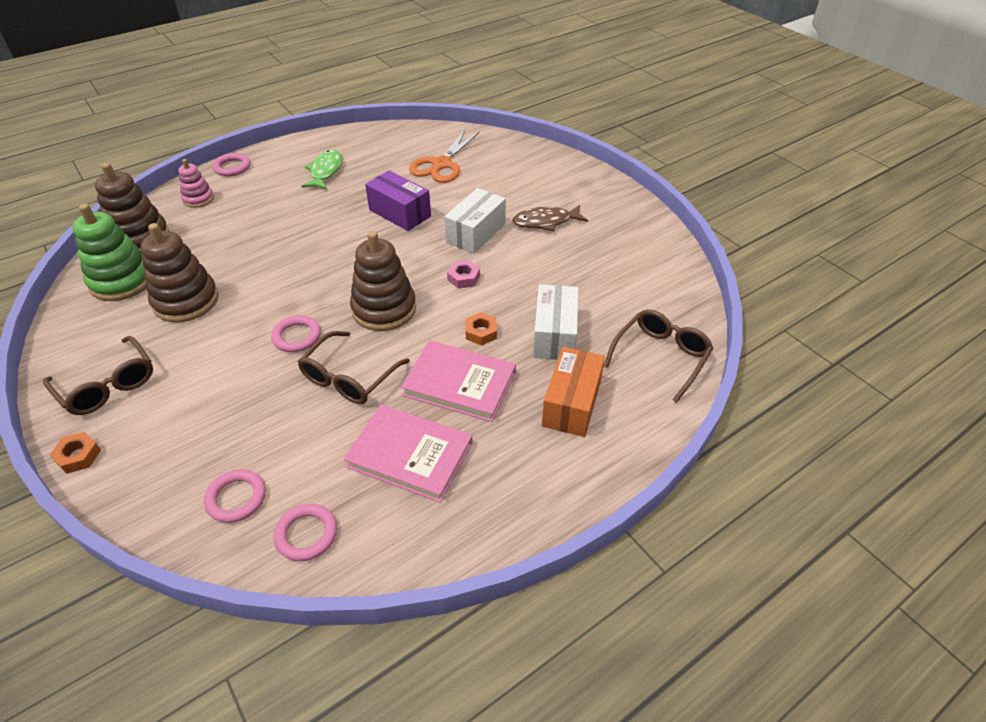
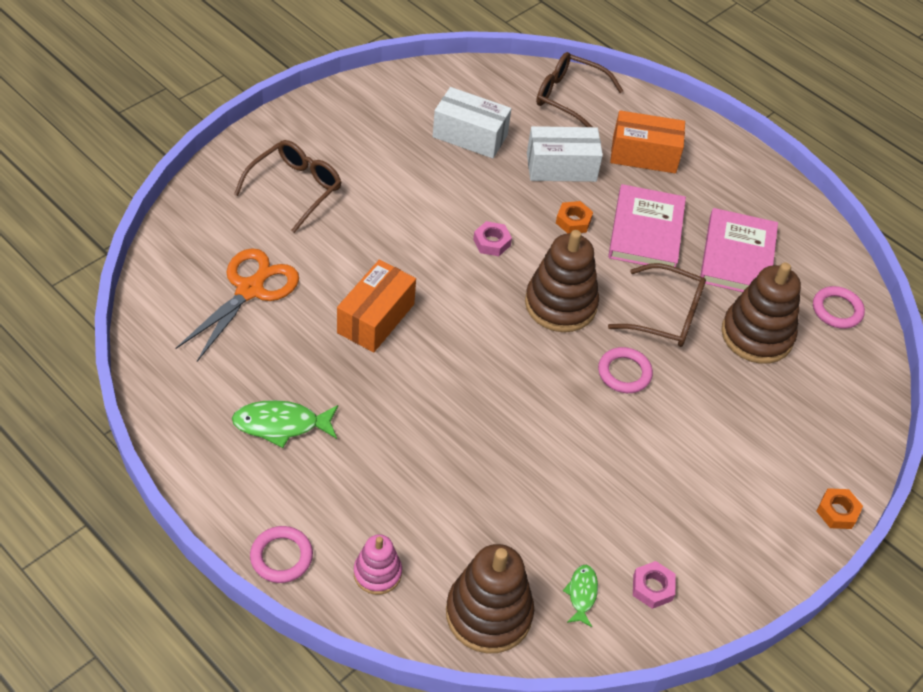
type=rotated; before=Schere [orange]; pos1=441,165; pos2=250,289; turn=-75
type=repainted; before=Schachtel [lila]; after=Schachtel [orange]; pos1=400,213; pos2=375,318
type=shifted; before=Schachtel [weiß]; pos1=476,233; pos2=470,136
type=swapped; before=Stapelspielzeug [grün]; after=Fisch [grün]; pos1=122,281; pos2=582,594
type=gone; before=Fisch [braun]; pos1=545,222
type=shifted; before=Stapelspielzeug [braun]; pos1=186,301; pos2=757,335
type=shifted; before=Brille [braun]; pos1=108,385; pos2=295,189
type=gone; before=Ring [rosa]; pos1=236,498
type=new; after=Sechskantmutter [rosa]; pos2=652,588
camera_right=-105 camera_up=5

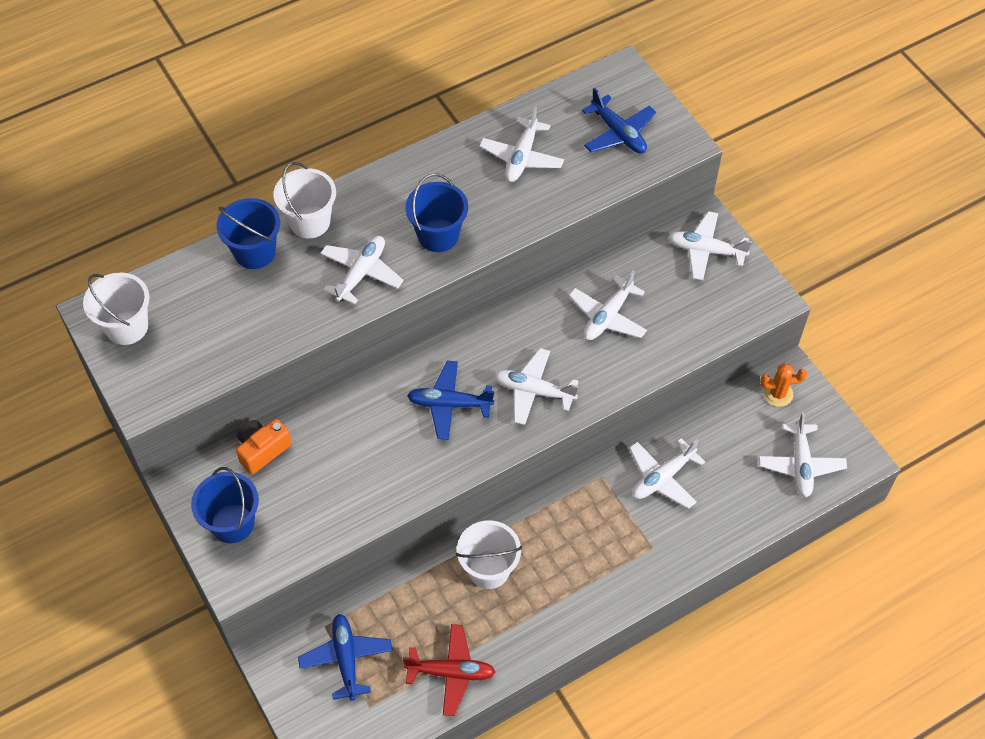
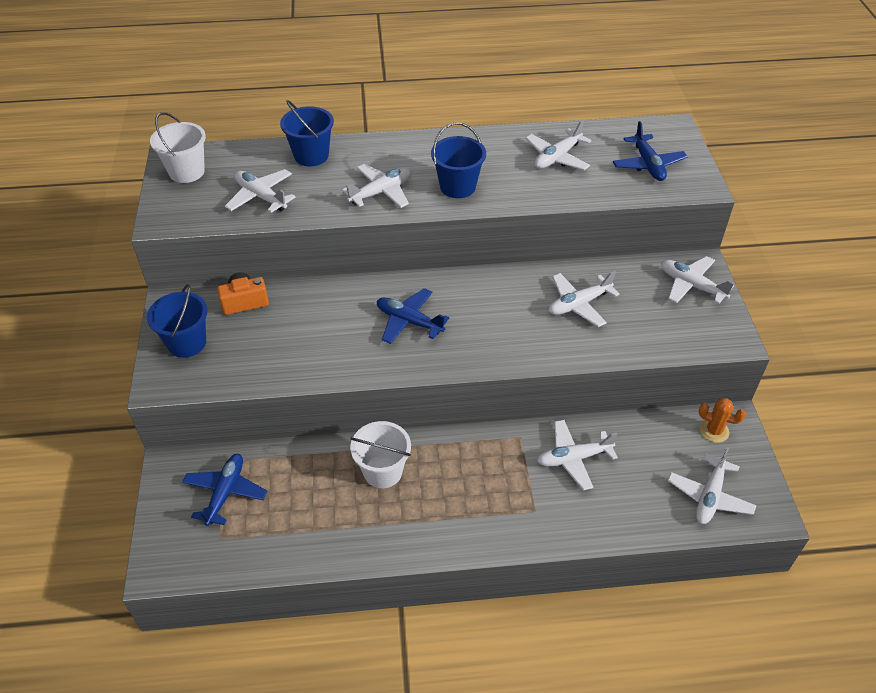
type=gone; before=Eimer [weiß]; pos1=309,222
type=shifted; before=Flugzeug [weiß]; pos1=534,391; pos2=261,197
type=gone; before=Flugzeug [rot]; pos1=451,672
camera_right=25 camera_up=-10

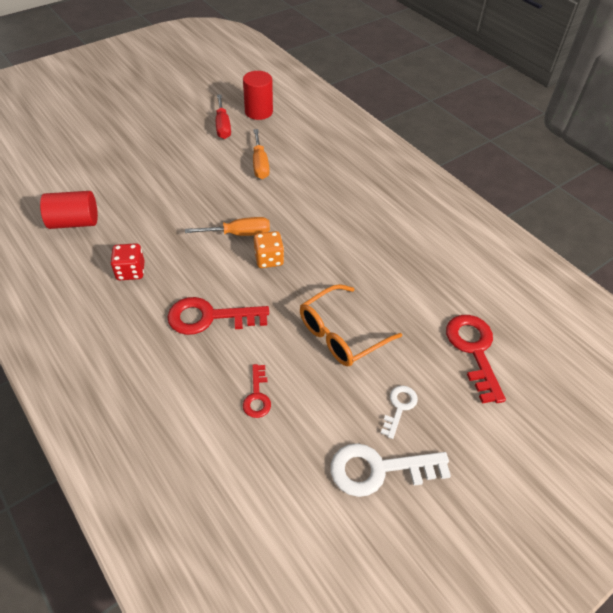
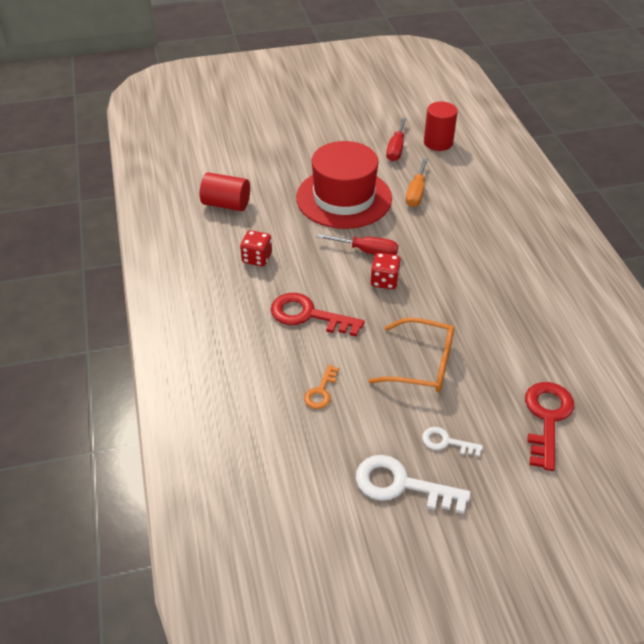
type=repainted; before=Schraubenzieher [orange]; after=Schraubenzieher [rot]; pos1=239,234; pos2=367,251
type=repainted; before=Spielwürfel [orange]; after=Spielwürfel [rot]; pos1=269,259; pos2=384,281
type=rotated; before=Brille [orange]; pos1=341,334; pos2=422,364; turn=-150
type=repainted; before=Schlüssel [rot]; after=Schlüssel [orange]; pos1=257,396; pos2=321,391
type=rotated; before=Schlüssel [weiß]; pos1=399,407; pos2=446,442; turn=-120
type=new; after=Hut [rot]; pos2=344,198
camera_right=25 camera_up=-5

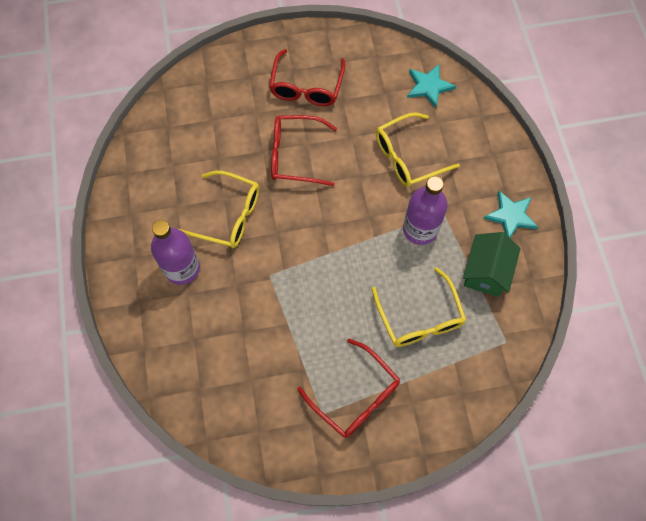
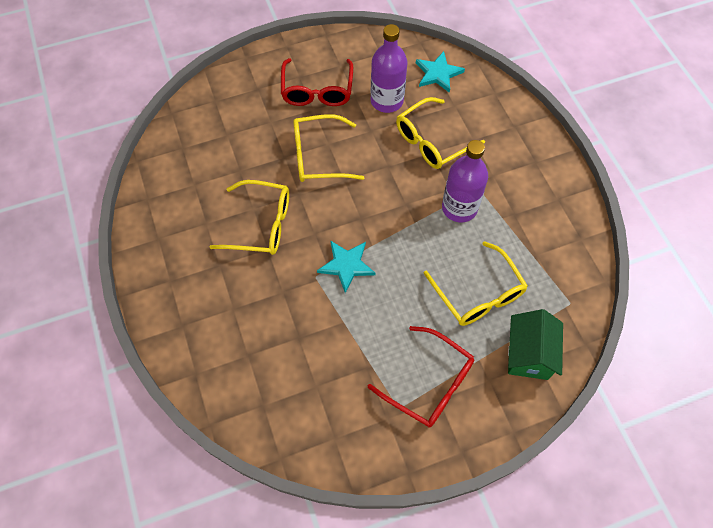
type=repainted; before=Brille [rot]; after=Brille [gelb]; pos1=295,155; pos2=319,156
type=shifted; before=Stern [türkis]; pos1=511,216; pos2=346,265
type=shifted; before=Flasche [lila]; pos1=182,268; pos2=387,101
type=shifted; before=Haus [grün]; pos1=486,272; pos2=528,354
camera_right=-10 camera_up=-5

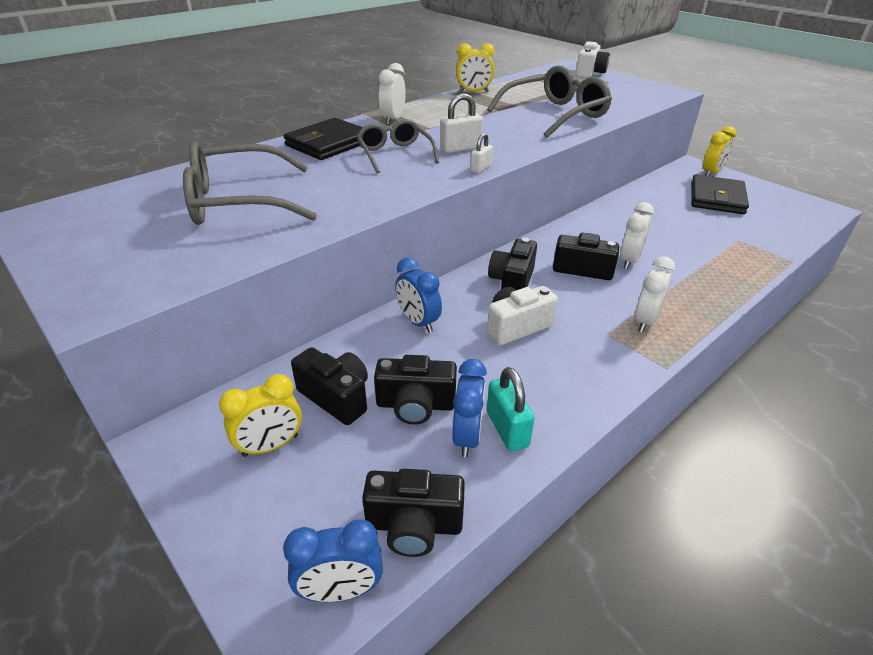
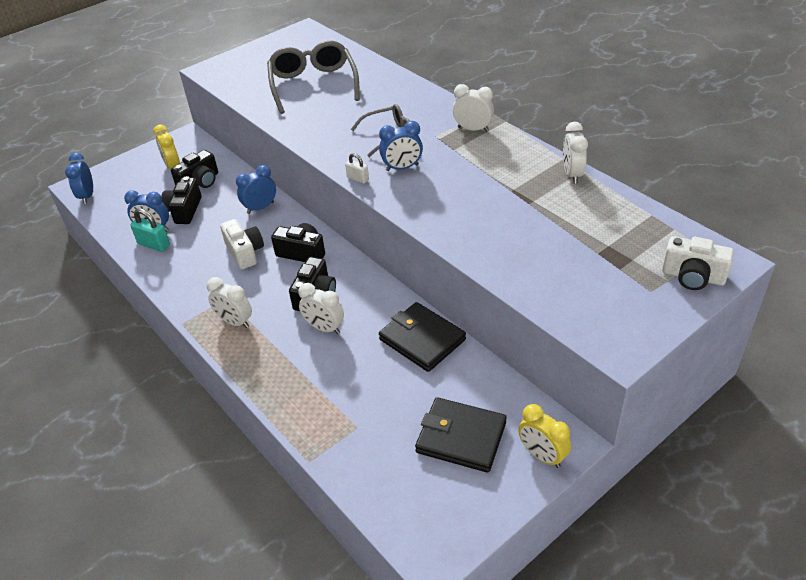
type=repainted; before=Wecker [gelb]; after=Wecker [weiß]; pos1=474,92; pos2=572,174
type=gone; before=Brille [grau]; pos1=555,114
type=swapped; before=Vorhängeschloss [weiß]; after=Wecker [blau]; pos1=460,148; pos2=402,168
type=shifted; before=Geldbörse [schwarz]; pos1=328,143; pos2=422,339
type=rotated; before=Vorhängeschloss [türkis]; pos1=507,429; pos2=154,245; turn=45
type=gone; before=Kamera [schwarz]; pos1=414,525
camera_right=95 camera_up=5

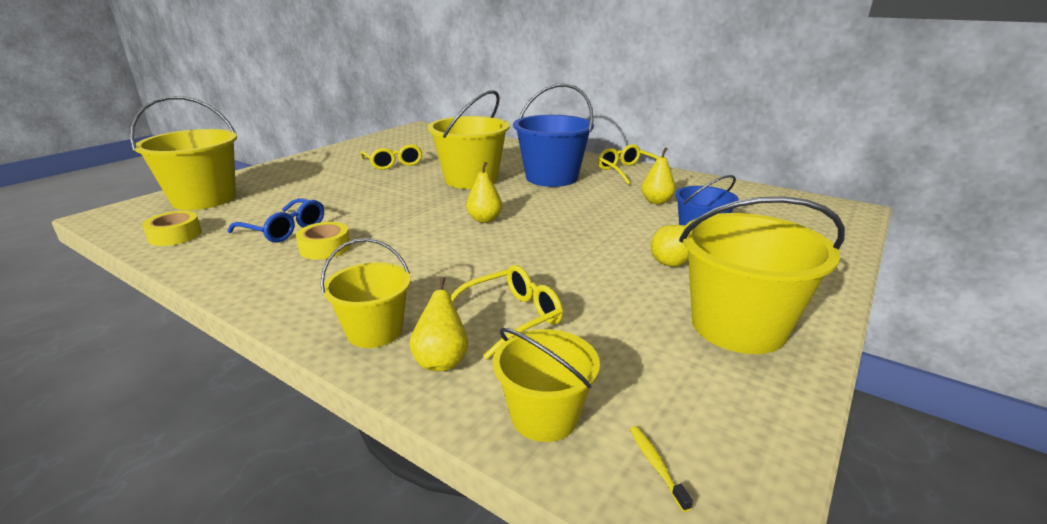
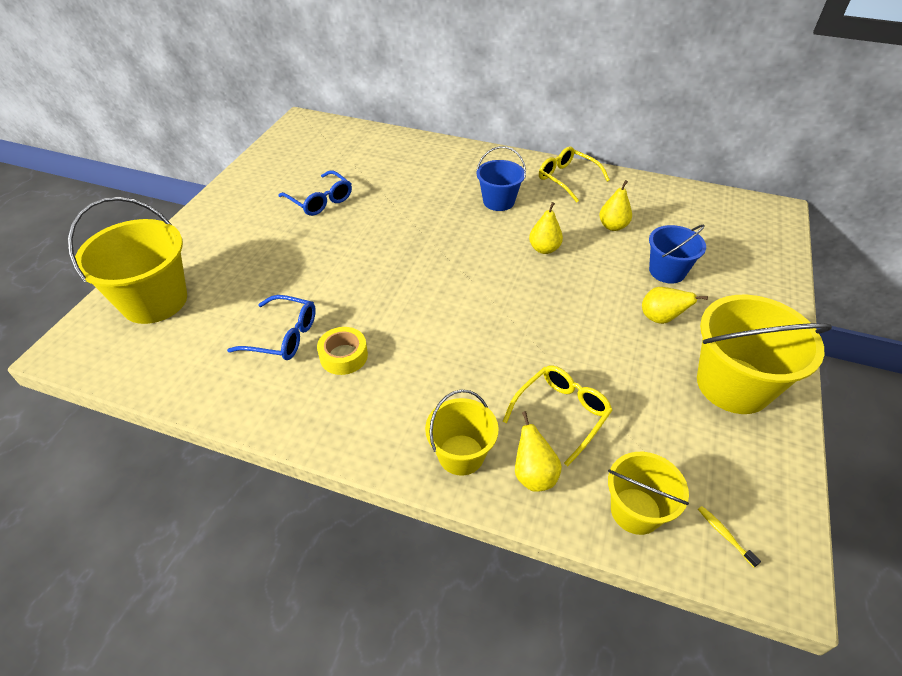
type=scaled; before=Eimer [blau]; pos1=551,178; pos2=498,201; scale=0.59
type=gone; before=Eimer [gelb]; pos1=471,180
type=repainted; before=Brille [gelb]; after=Brille [blau]; pos1=393,163; pos2=320,201
type=shifted; before=Birne [gelb]; pos1=484,220; pos2=544,249
type=gone; before=Klebeband [gelb]; pos1=175,235
camera_right=-15 camera_up=20

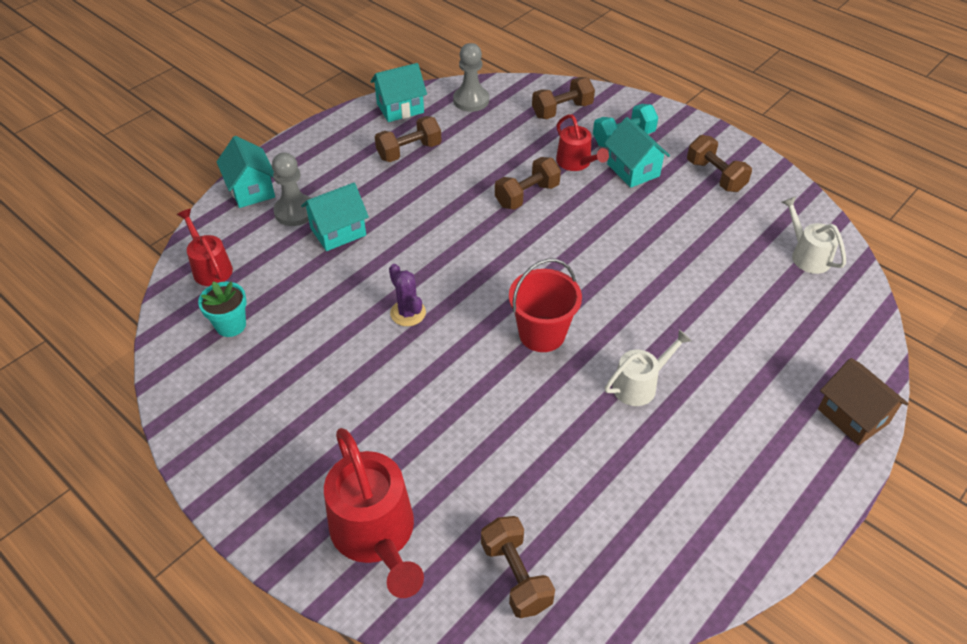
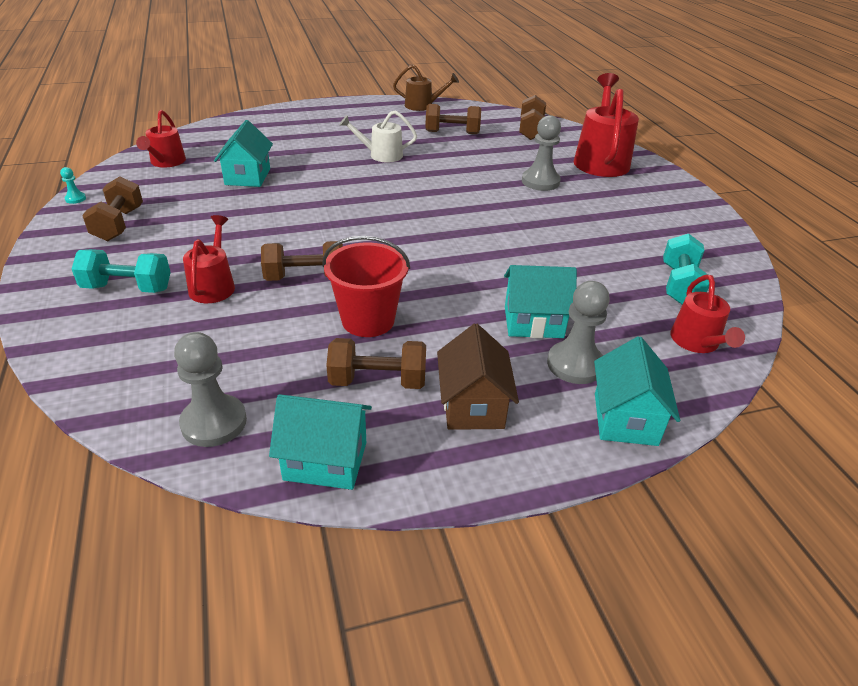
type=shifted; before=Hantel [braun]; pos1=562,110; pos2=452,133
type=shifted; before=Haus [türkis]; pos1=633,170; pos2=248,177
type=repainted; before=Gießkanne [weiß]; after=Gießkanne [rot]; pos1=807,255; pos2=166,162
type=shifted; before=Eimer [rot]; pos1=542,334; pos2=368,320
type=gone; before=Kaktus [lila]; pos1=408,313
type=swapped; before=Blumentopf [türkis]; after=Hantel [türkis]; pos1=231,325; pos2=679,285
type=shifted; before=Haus [braun]; pos1=852,416; pos2=473,406
type=new; after=Gießkanne [braun]; pos2=423,106
type=new; after=Bauer [grau]; pos2=540,182
type=new; after=Bauer [türkis]; pos2=75,199
camera_right=-150 camera_up=-10

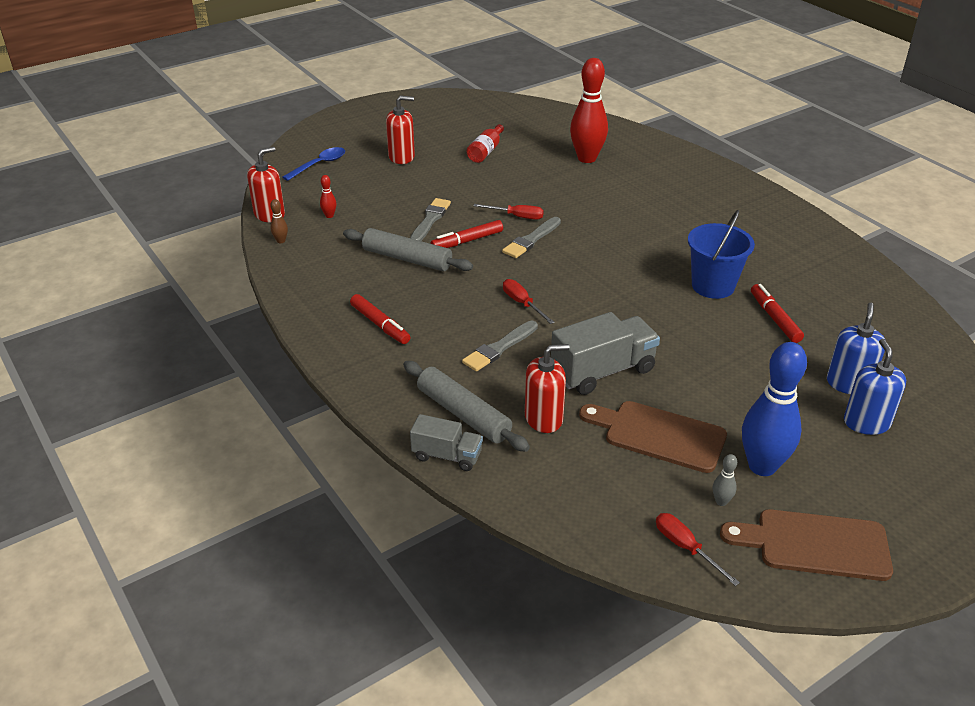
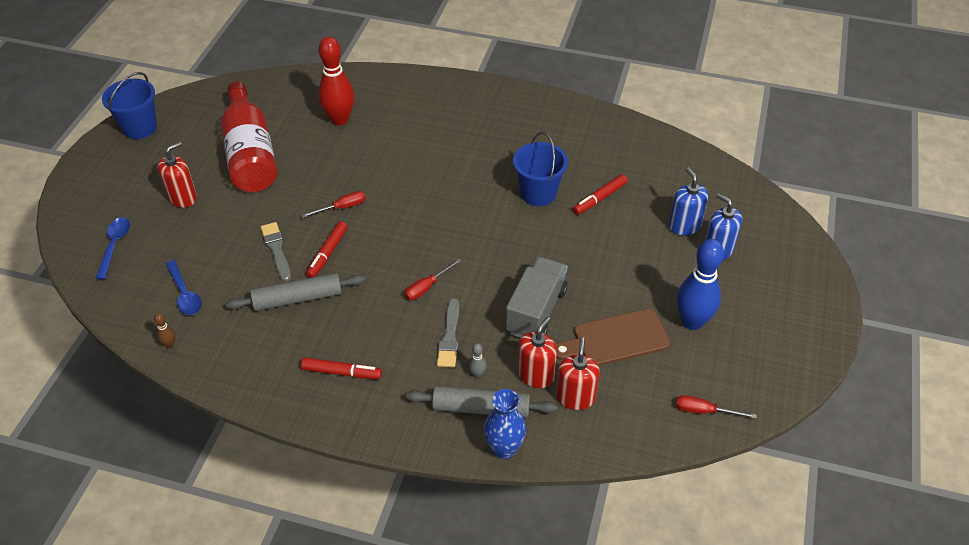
type=scaled; before=Flasche [rot]; pos1=486,151; pos2=250,154; scale=2.27
type=shifted; before=Seifenspender [rot]; pos1=269,214; pos2=575,397
type=swapped; before=Bowlingkegel [rot]; after=Löffel [blau]; pos1=329,216; pos2=184,294
type=gone; before=Pinsel [grau]; pos1=531,240
type=rotated; before=Schraubenzieher [rot]; pos1=522,303; pos2=427,287; turn=-60
type=rotated; before=Filzstift [rot]; pos1=774,318; pos2=599,198; turn=-75
type=swapped; before=Lastwagen [grau]; after=Vase [blau]; pos1=447,456; pos2=504,449
type=shifted; before=Bowlingkegel [grau]; pos1=721,501; pos2=477,374
type=gone; before=Schneidebrett [braun]; pos1=815,544
type=new; after=Eimer [blau]; pos2=140,128
camera_right=-40 camera_up=10

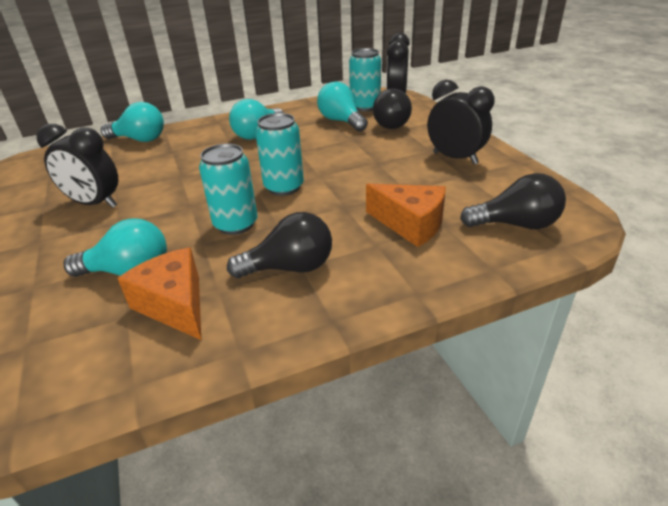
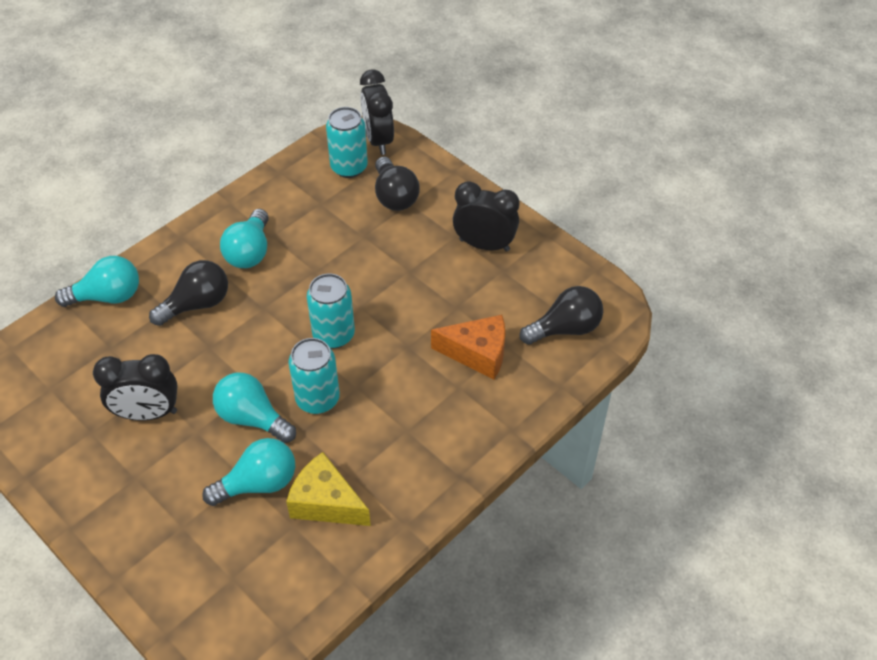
type=shifted; before=Glühbirne [türkis]; pos1=341,121; pos2=252,418
type=shifted; before=Glühbirne [schwarz]; pos1=290,268; pos2=197,304
type=repainted; before=Käse [orange]; after=Käse [gelb]; pos1=175,305; pos2=326,502
camera_right=-25 camera_up=15

